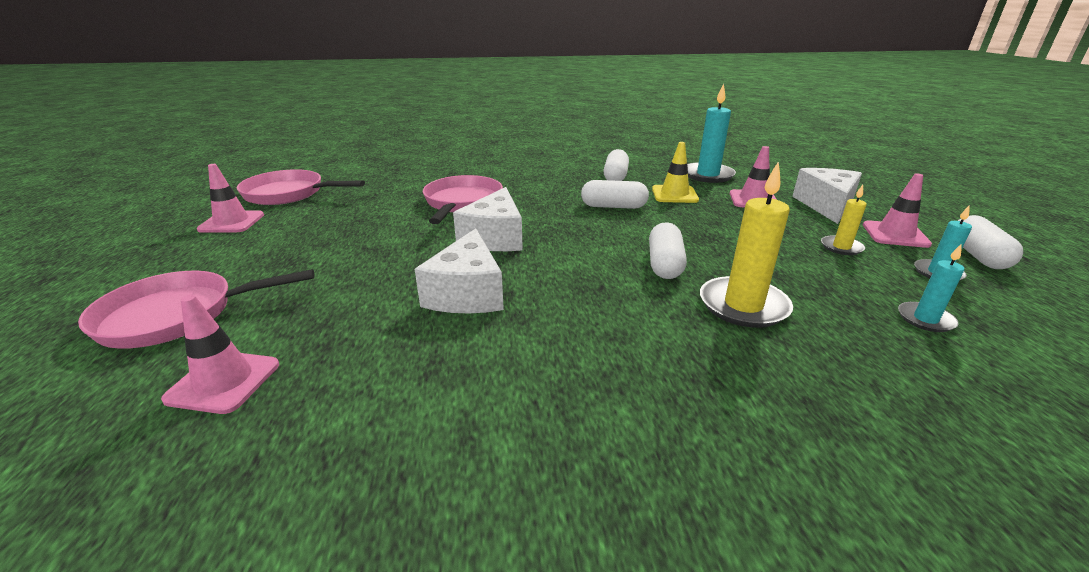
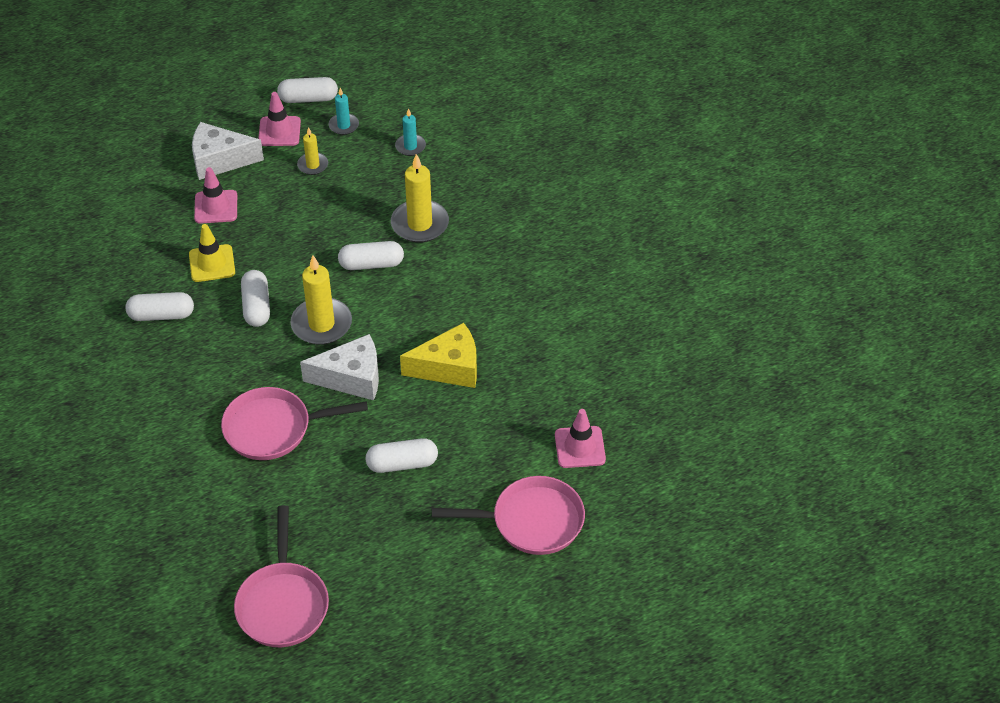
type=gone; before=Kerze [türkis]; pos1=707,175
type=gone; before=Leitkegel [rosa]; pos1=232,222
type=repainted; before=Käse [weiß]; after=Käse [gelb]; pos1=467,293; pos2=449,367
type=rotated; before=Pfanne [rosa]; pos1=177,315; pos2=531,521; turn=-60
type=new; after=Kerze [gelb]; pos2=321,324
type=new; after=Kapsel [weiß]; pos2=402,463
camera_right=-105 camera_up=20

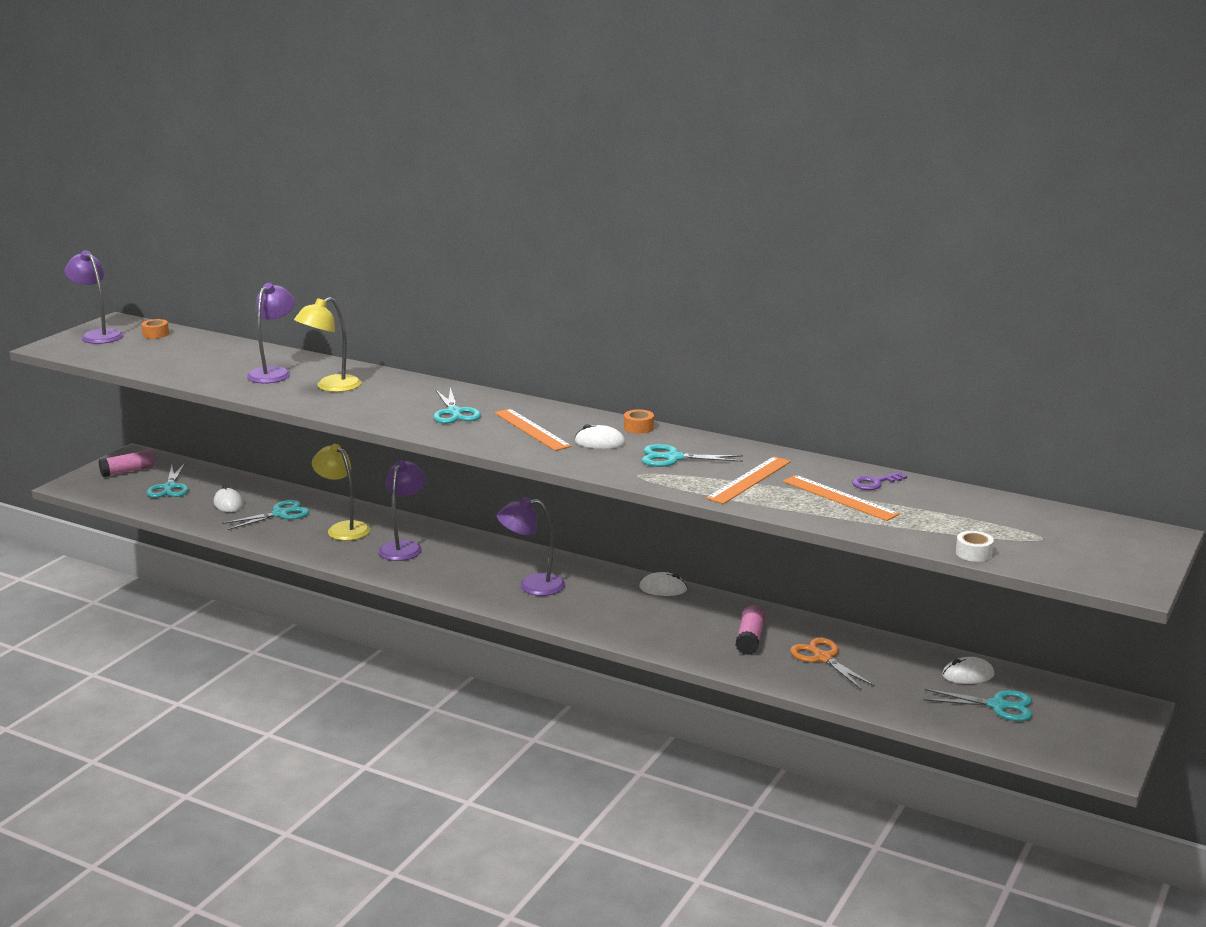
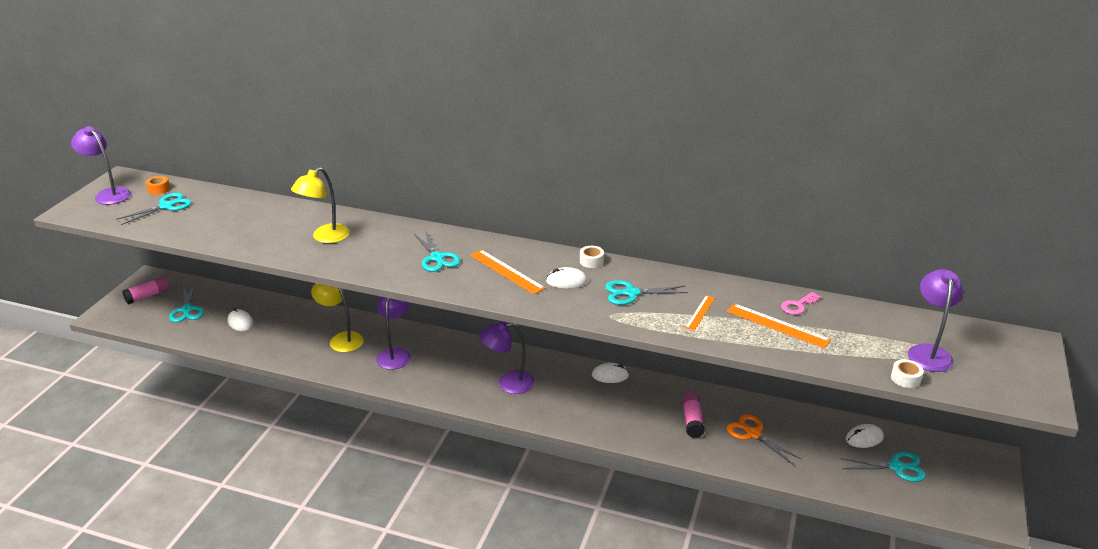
type=shifted; before=Lampe [lila]; pos1=273,373; pos2=928,352
type=repainted; before=Klebeband [orange]; after=Klebeband [weiß]; pos1=638,427; pos2=591,261
type=scaled; before=Lineal [orange]; pos1=749,480; pos2=700,312; scale=0.6
type=repainted; before=Schlüssel [lila]; after=Schlüssel [rosa]; pos1=875,483; pos2=798,306
type=shifted; before=Schere [türkis]; pos1=280,514; pos2=166,206
camera_right=-10 camera_up=10

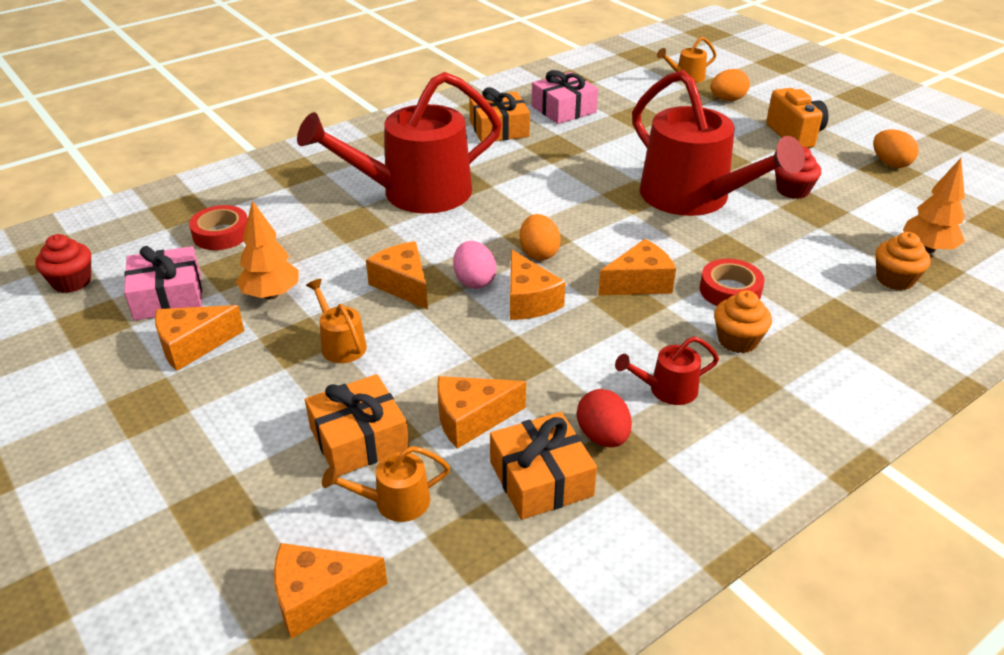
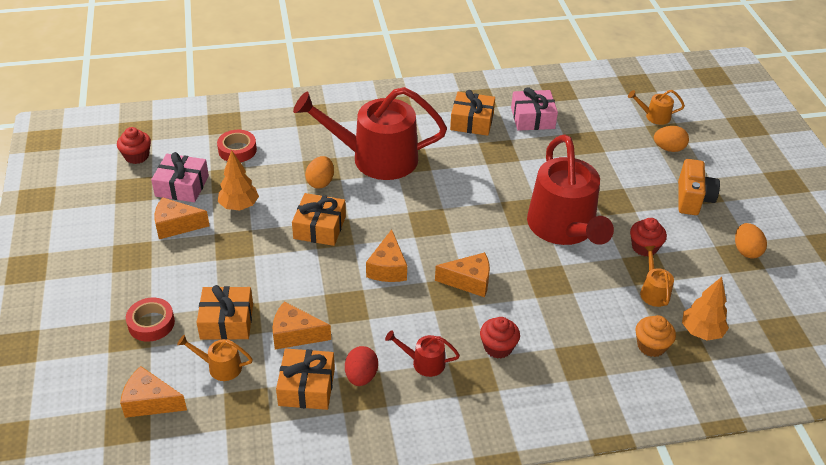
type=shifted; before=Ei [orange]; pos1=538,253; pos2=320,182
type=swapped; before=Käse [orange]; after=Geschenk [orange]; pos1=403,285; pos2=319,227
type=gone; before=Ei [rosa]; pos1=474,281
type=shifted; before=Klebeband [rot]; pos1=730,291; pos2=151,323
type=shifted; before=Gießkanne [orange]; pos1=341,344; pos2=653,291
type=repainted; before=Muffin [orange]; after=Muffin [rot]; pos1=737,340; pos2=498,347
camera_right=25 camera_up=5

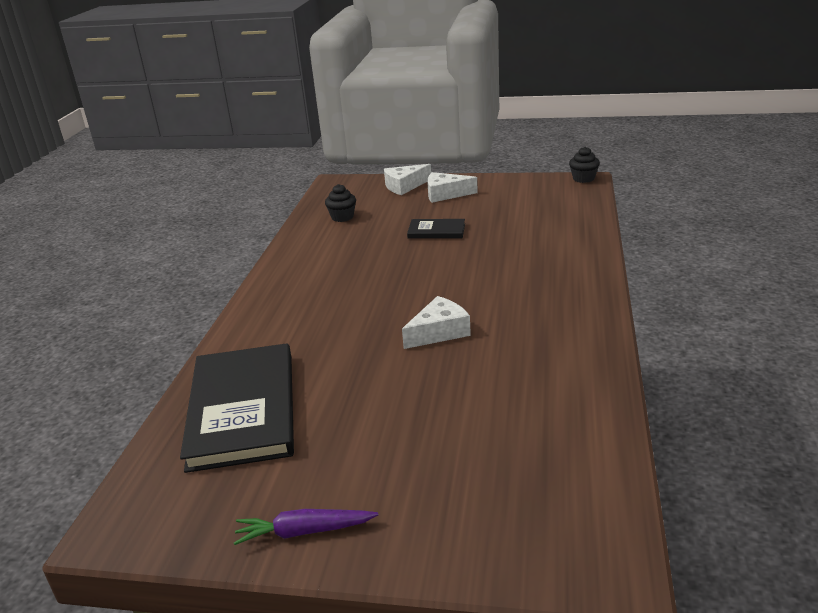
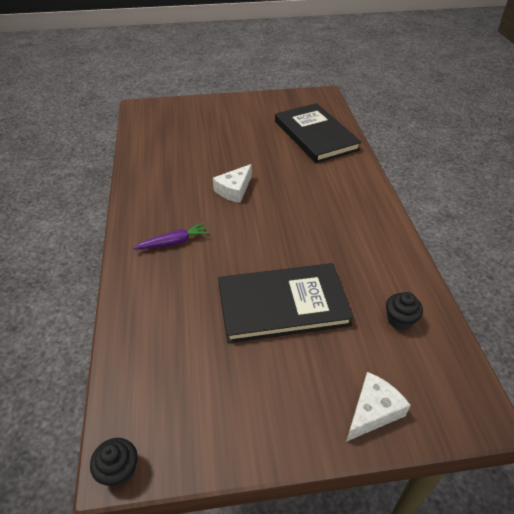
type=gone; before=Käse [weiß]; pos1=445,194
type=scaled; before=Buch [schwarz]; pos1=436,231; pos2=283,305; scale=2.13
type=shifted; before=Karotte [lila]; pos1=304,531; pos2=173,242
camera_right=160 camera_up=15

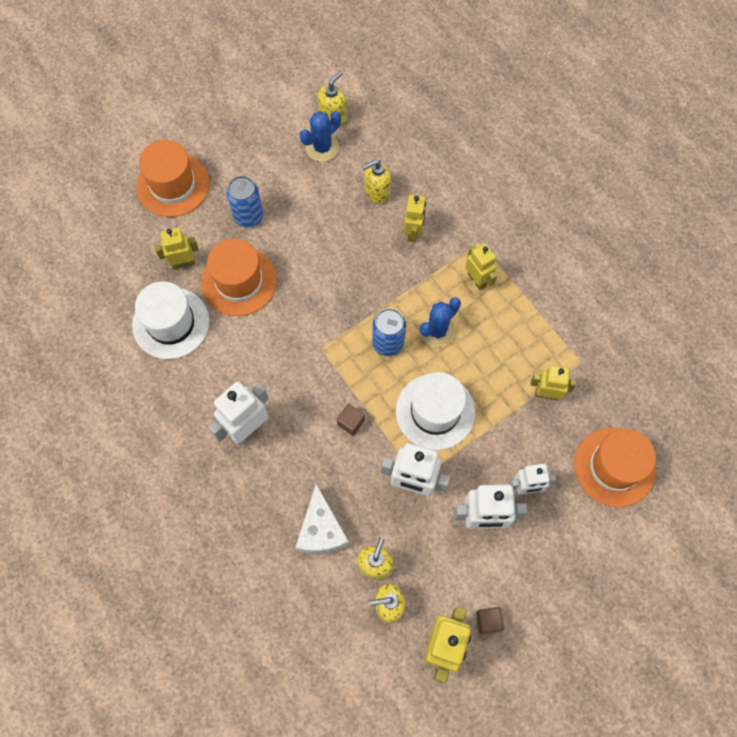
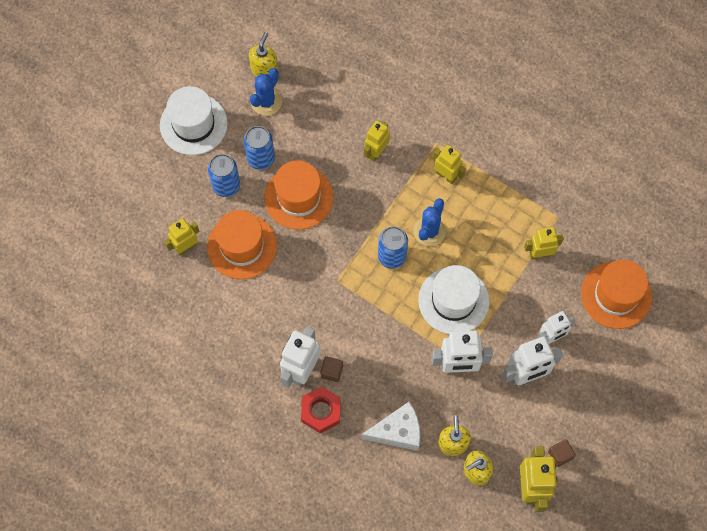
type=shifted; before=Hut [orange]; pos1=173,185; pos2=299,197
type=gone; before=Seifenspender [gelb]; pos1=377,192
type=rotated; before=Roboter [gelb]; pos1=413,232; pos2=376,152; turn=-135
type=shifted; before=Hut [weiß]; pos1=171,323; pos2=193,124
type=shifted; before=Kubus [braun]; pos1=351,422; pos2=332,371
type=rotated; before=Käse [weiß]; pos1=321,530; pos2=397,431; turn=-75
type=new; after=Dose [blau]; pos2=261,158
type=new; after=Sechskantmutter [rot]; pos2=321,411
camera_right=-20 camera_up=0

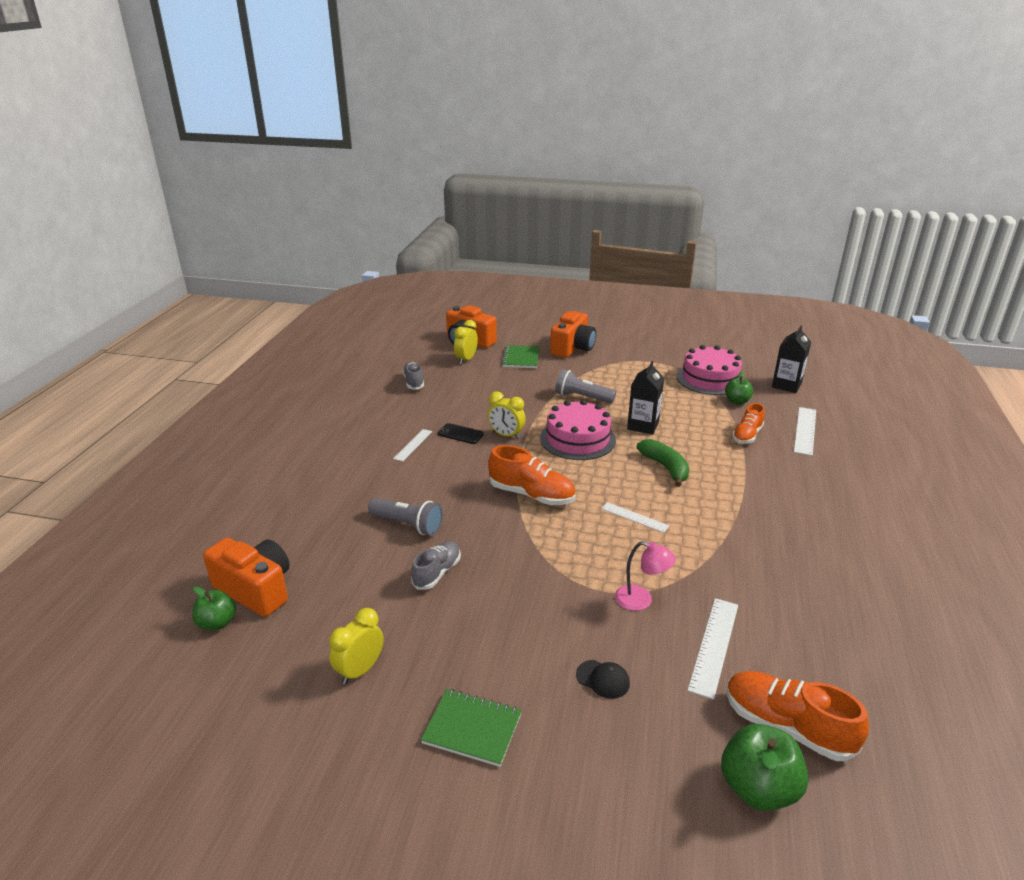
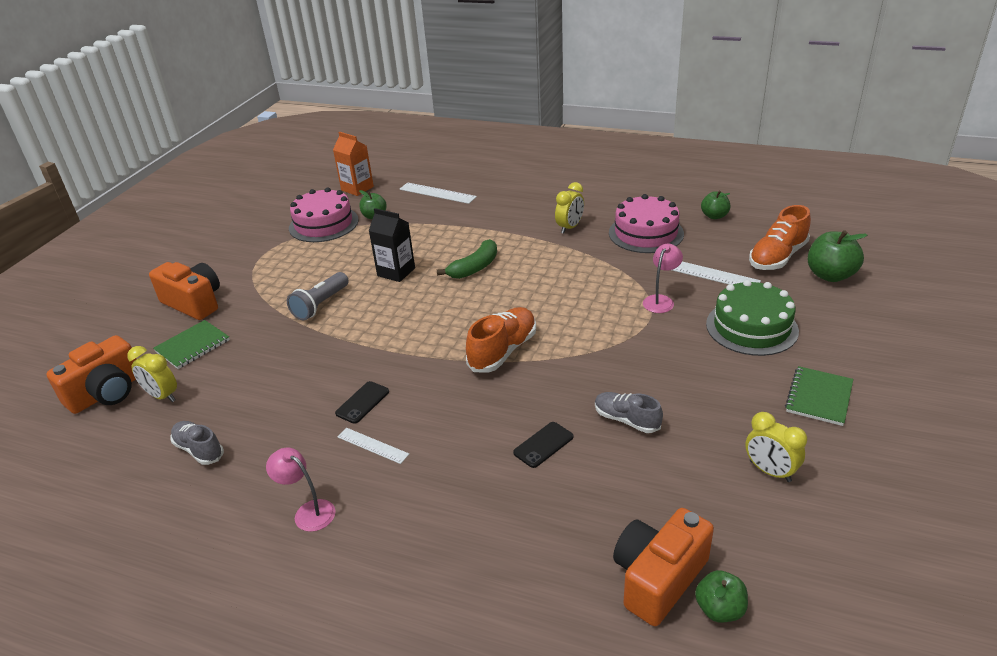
type=repainted; before=Getränkekarton [schwarz]; after=Getränkekarton [orange]; pos1=786,385; pos2=357,188
type=rotated; before=Notizbuch [grün]; pos1=521,358; pos2=192,346; turn=-60
type=rotated; before=Schuh [grau]; pos1=414,382; pos2=199,450; turn=45
type=shifted; before=Wecker [gelb]; pos1=506,435; pos2=569,227
type=shifted; before=Kuchen [rosa]; pos1=577,439; pos2=646,233
type=gone; before=Schuh [orange]; pos1=747,435
type=rotated; before=Banane [grün]; pos1=665,467; pos2=474,267; turn=150
type=swapped; before=Taschenlampe [grau]; after=Handy [schwarz]; pos1=408,525; pos2=543,445
type=gone; before=Lineal [weiß]; pos1=634,517
type=swapped; before=Kappe [schwarz]; after=Kuchen [grün]; pos1=603,679; pos2=751,327
type=new; after=Apfel [grün]; pos2=714,216
type=new; after=Lampe [rosa]; pos2=308,511
camera_right=-80 camera_up=5

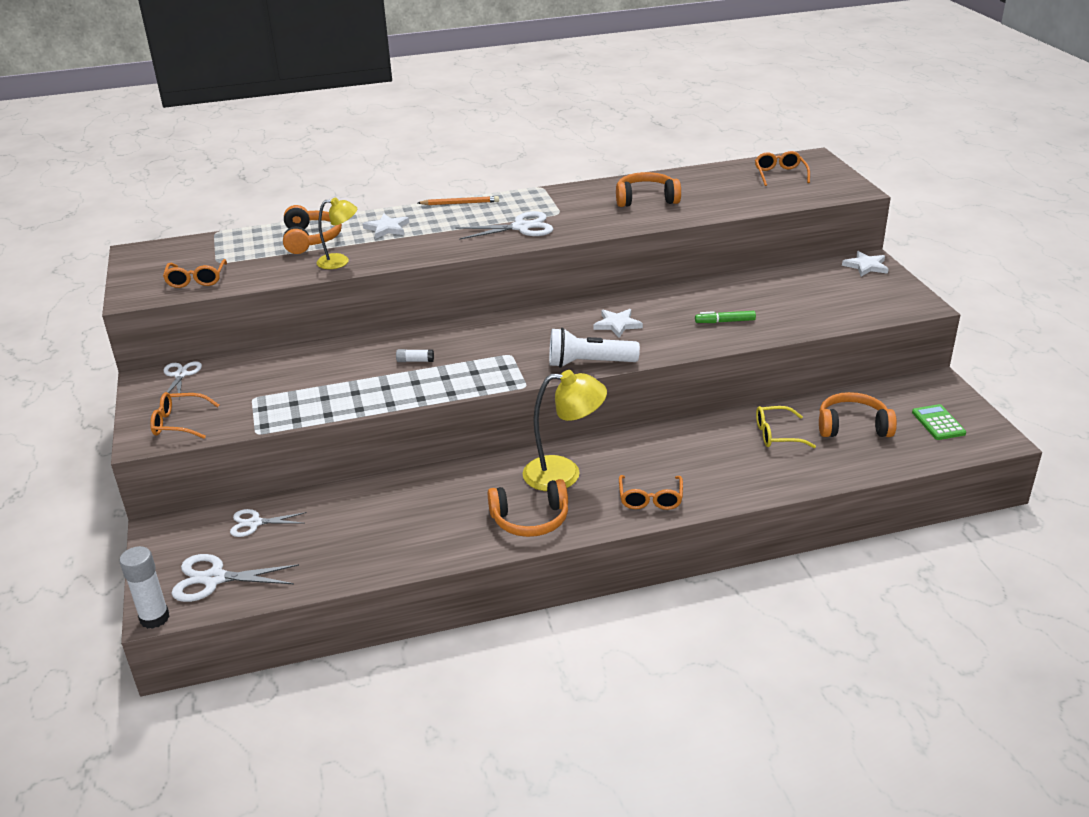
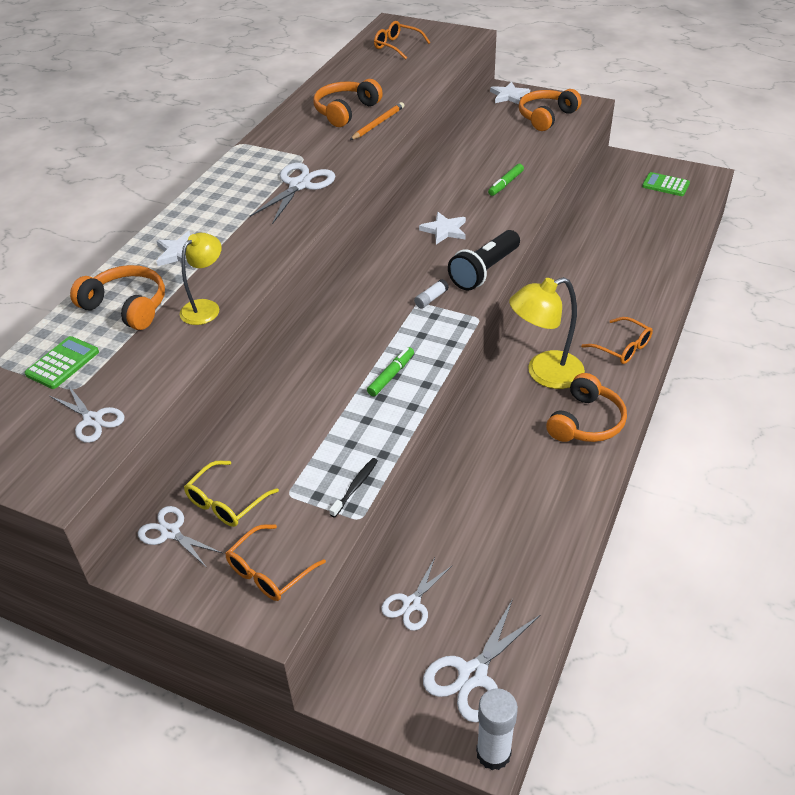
type=shifted; before=Bleistift [orange]; pos1=460,203; pos2=378,124
type=swapped; before=Brille [orange]; after=Schere [weiß]; pos1=196,280; pos2=92,420
type=repainted; before=Taschenlampe [weiß]; after=Taschenlampe [schwarz]; pos1=588,363; pos2=484,271
type=shifted; before=Klebestift [weiß]; pos1=415,361; pos2=431,299
type=rotated; before=Lampe [gelb]; pos1=564,474; pos2=544,373; turn=-150
type=shifted; before=Kopfhörer [orange]; pos1=852,426; pos2=546,117
type=shifted; before=Brille [gelb]; pos1=777,434; pos2=226,502
type=new; after=Taschenrechner [grün]; pos2=62,363
type=new; after=Filzstift [grün]; pos2=391,375
type=new; after=Zahnbürste [schwarz]; pos2=355,487
camera_right=-50 camera_up=10

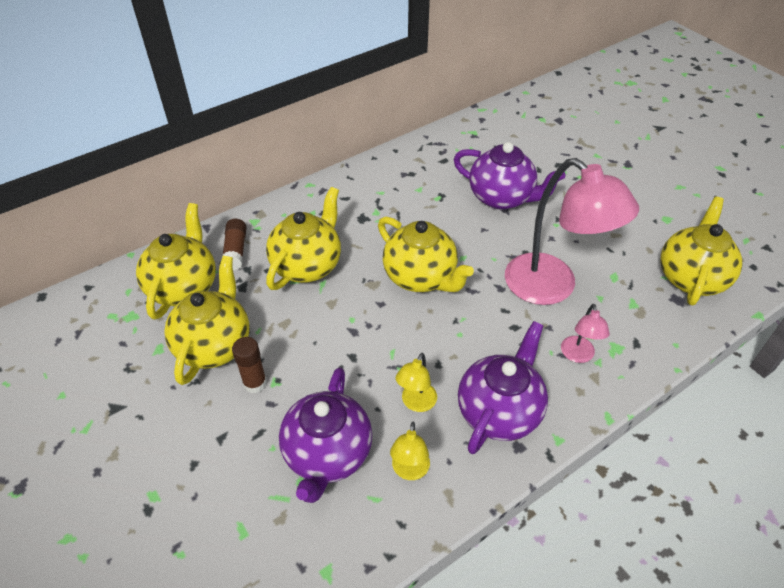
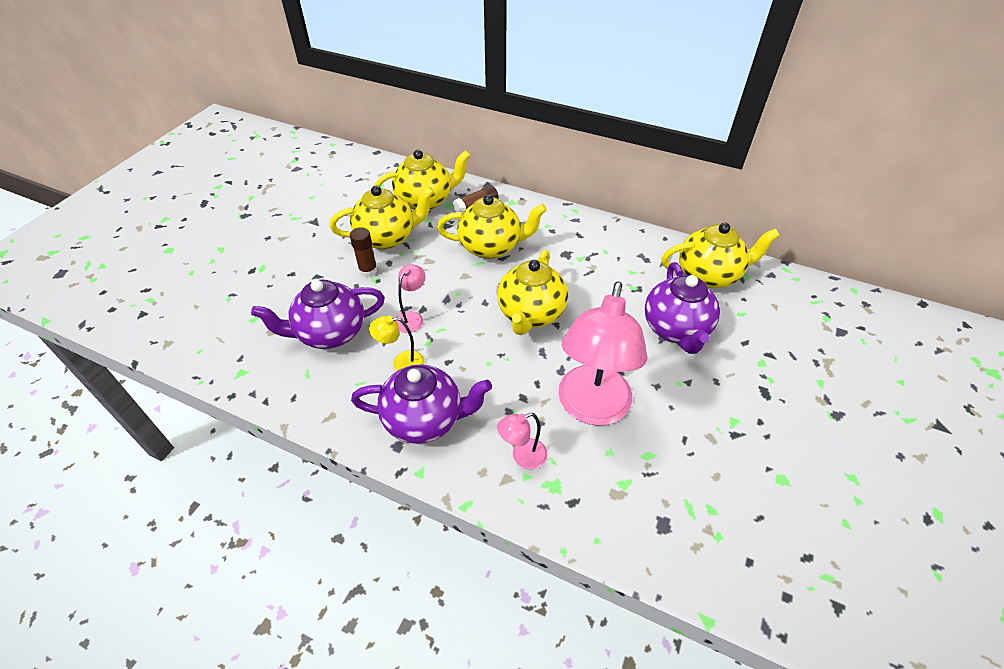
type=shifted; before=Teekanne [gelb]; pos1=691,278; pos2=708,275
type=gone; before=Lampe [gelb]; pos1=409,471
type=new; after=Lampe [rosa]; pos2=412,317
camera_right=60 camera_up=0

